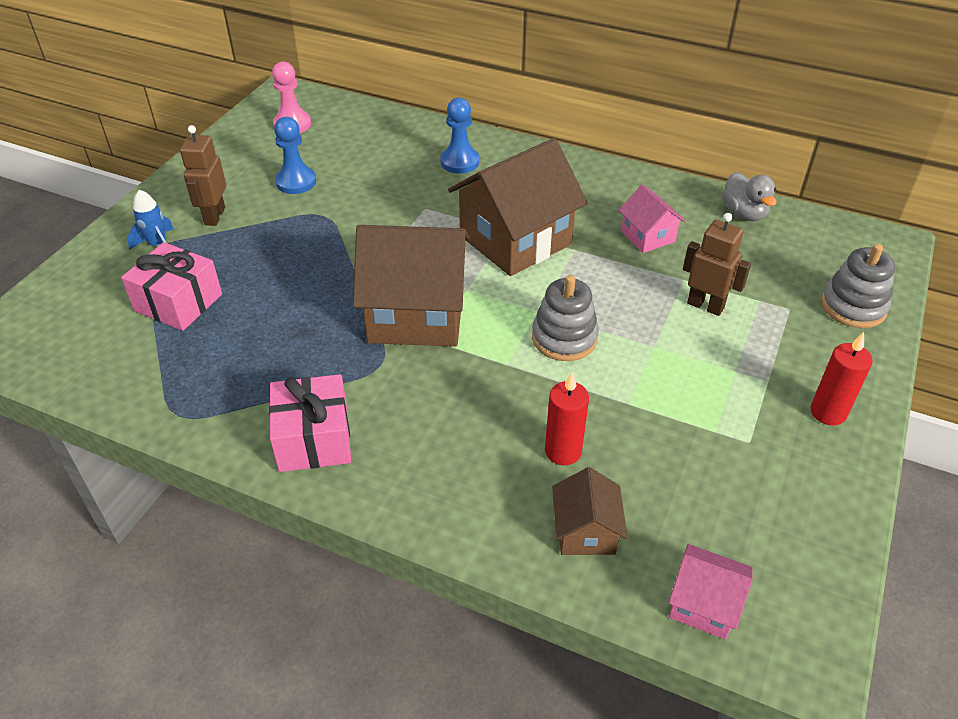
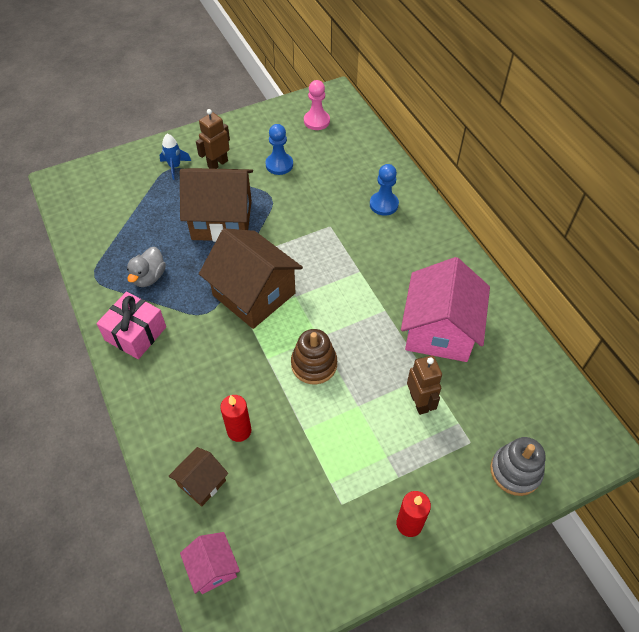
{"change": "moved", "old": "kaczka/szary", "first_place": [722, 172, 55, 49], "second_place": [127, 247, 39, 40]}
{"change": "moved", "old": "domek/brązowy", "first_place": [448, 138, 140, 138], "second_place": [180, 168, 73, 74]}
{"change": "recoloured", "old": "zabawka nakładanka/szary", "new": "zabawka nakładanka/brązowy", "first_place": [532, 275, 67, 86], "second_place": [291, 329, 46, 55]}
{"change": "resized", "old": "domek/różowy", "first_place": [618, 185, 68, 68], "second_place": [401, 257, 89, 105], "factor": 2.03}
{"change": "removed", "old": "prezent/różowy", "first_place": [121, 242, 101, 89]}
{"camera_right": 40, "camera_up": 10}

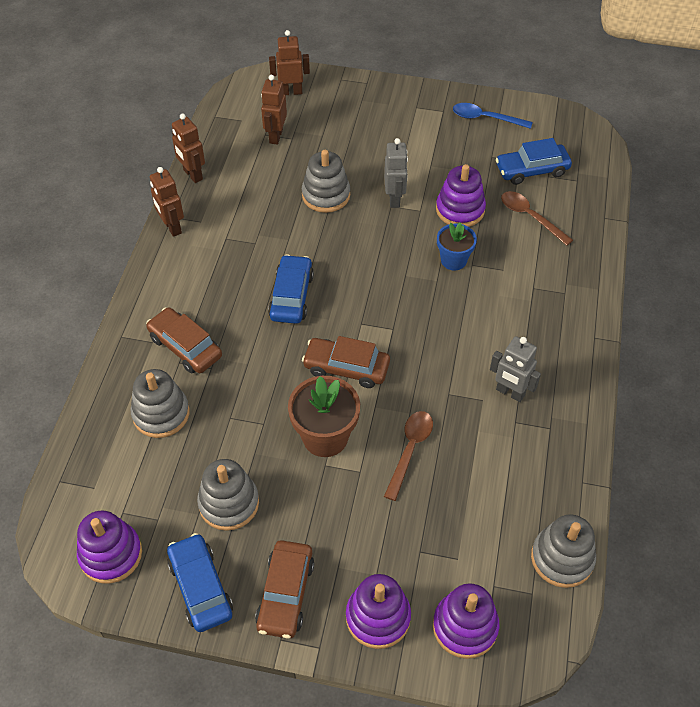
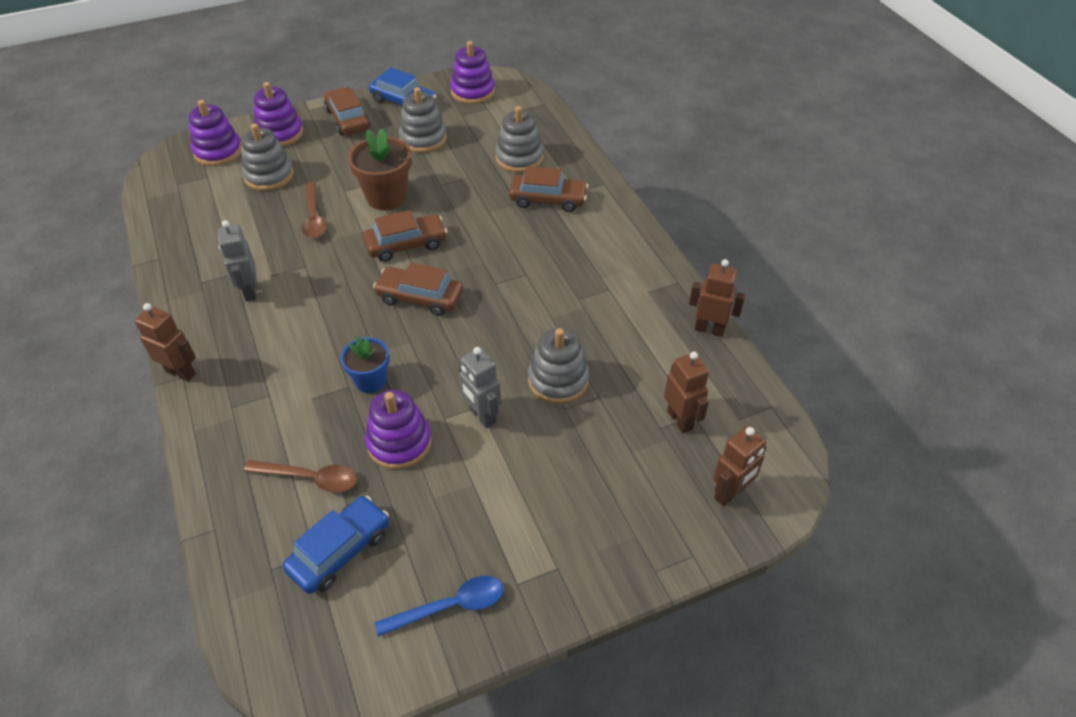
{"change": "moved", "old": "robot/brązowy", "first_place": [150, 167, 34, 70], "second_place": [135, 303, 61, 79]}
{"change": "turned", "old": "robot/szary", "first_place": [490, 336, 51, 66], "second_place": [218, 220, 39, 82], "degrees": -105}
{"change": "moved", "old": "zabawka nakładanka/szary", "first_place": [531, 514, 65, 74], "second_place": [241, 124, 53, 67]}
{"change": "added", "new": "samochód/brązowy", "second_place": [373, 262, 90, 54]}
{"change": "removed", "old": "samochód/niebieski", "first_place": [268, 254, 46, 70]}
{"camera_right": 145, "camera_up": -5}

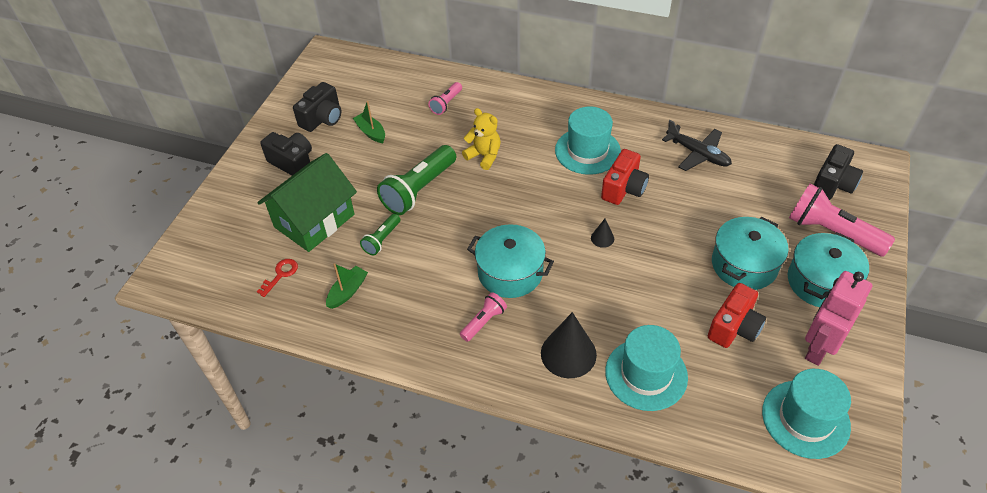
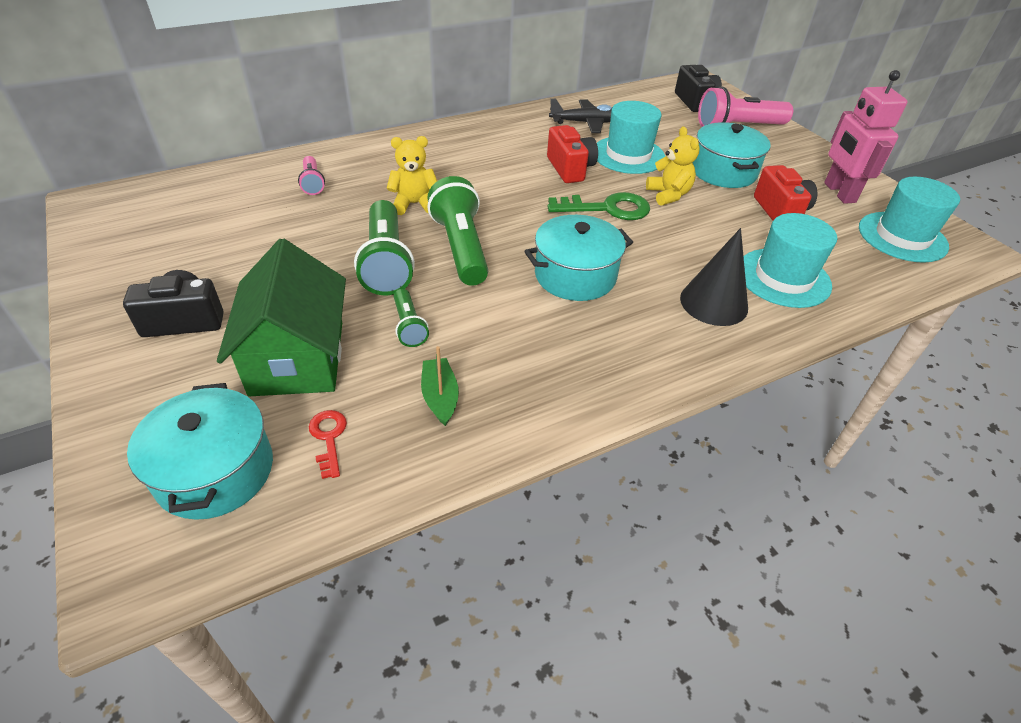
{"change": "moved", "old": "garnek/turkusowy", "first_place": [788, 232, 81, 75], "second_place": [127, 383, 146, 137]}
{"change": "added", "new": "latarka/zielony", "second_place": [427, 176, 61, 110]}
{"change": "replaced", "old": "stożek/czarny", "new": "klucz/zielony", "first_place": [591, 219, 23, 29], "second_place": [547, 192, 103, 28]}
{"change": "moved", "old": "kapelusz/turkusowy", "first_place": [555, 106, 66, 69], "second_place": [597, 101, 68, 73]}
{"change": "added", "new": "miś/żółty", "second_place": [646, 126, 54, 80]}
{"change": "removed", "old": "aparat fotograficzny/czarny", "first_place": [293, 82, 49, 50]}
{"change": "removed", "old": "łódka/zielony", "first_place": [353, 101, 32, 42]}
{"change": "removed", "old": "latarka/różowy", "first_place": [460, 292, 47, 50]}
{"camera_right": -50, "camera_up": -5}

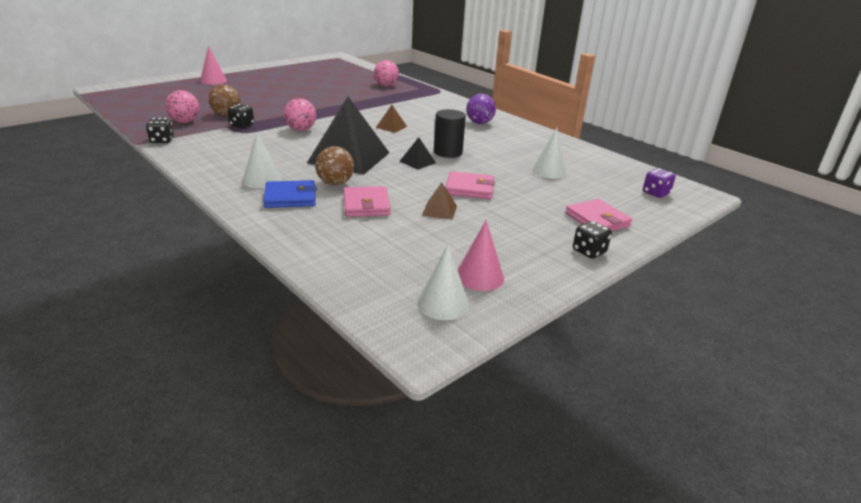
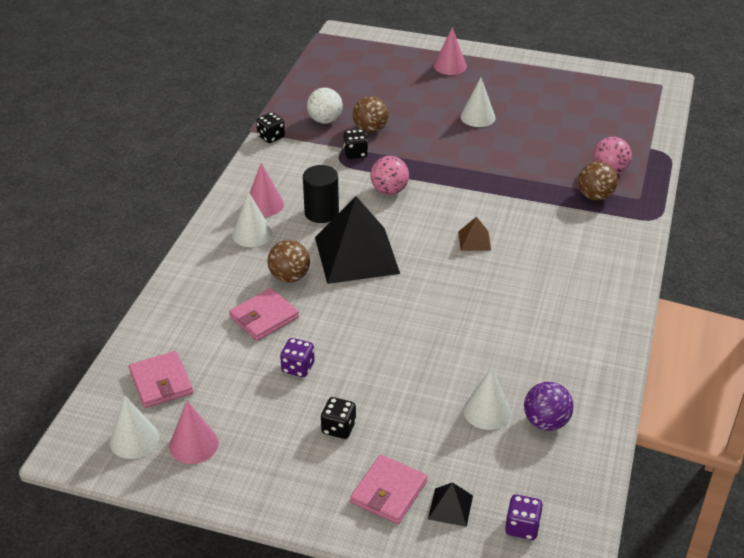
{"change": "moved", "old": "portfel/różowy", "first_place": [445, 171, 50, 28], "second_place": [129, 351, 64, 57]}
{"change": "added", "new": "stożek/różowy", "second_place": [250, 163, 34, 54]}
{"change": "replaced", "old": "piramida/brązowy", "new": "kostka do gry/fioletowy", "first_place": [422, 182, 35, 38], "second_place": [280, 338, 35, 39]}
{"change": "moved", "old": "walec/czarny", "first_place": [434, 109, 32, 49], "second_place": [303, 165, 36, 58]}
{"change": "recoloured", "old": "piłka/różowy", "new": "piłka/biały", "first_place": [165, 90, 34, 33], "second_place": [307, 88, 36, 36]}
{"change": "moved", "old": "kostka do gry/czarny", "first_place": [573, 221, 39, 38], "second_place": [321, 397, 35, 42]}
{"change": "moved", "old": "piramida/czarny", "first_place": [400, 137, 36, 33], "second_place": [428, 482, 45, 45]}
{"change": "added", "new": "stożek/biały", "second_place": [460, 77, 36, 50]}
{"change": "moved", "old": "piłka/fioletowy", "first_place": [466, 94, 30, 30], "second_place": [524, 382, 50, 49]}
{"change": "added", "new": "piłka/brązowy", "second_place": [578, 161, 40, 40]}
{"change": "removed", "old": "portfel/niebieski", "first_place": [263, 180, 54, 28]}
{"camera_right": 60, "camera_up": 10}

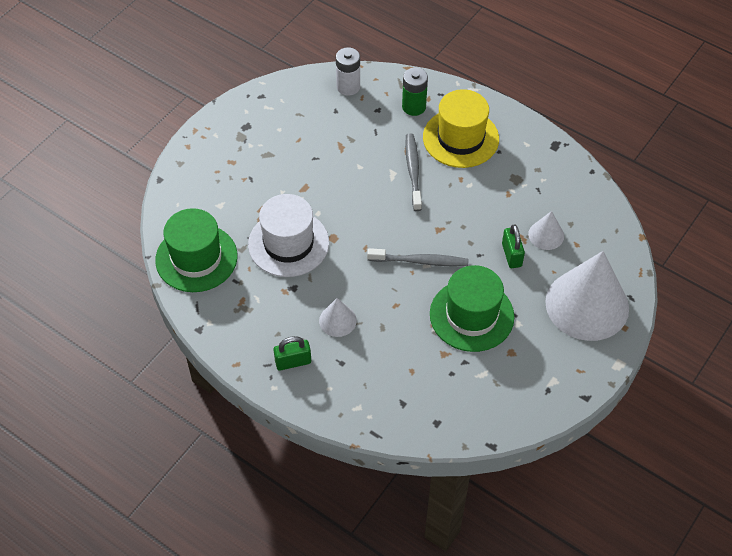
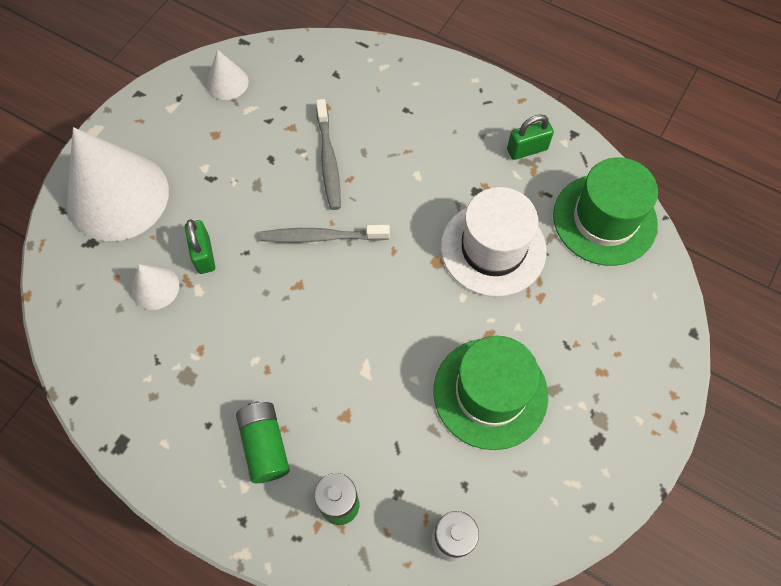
{"change": "moved", "old": "stożek/biały", "first_place": [319, 298, 38, 39], "second_place": [206, 49, 43, 51]}
{"change": "replaced", "old": "kapelusz/żółty", "new": "bateria/zielony", "first_place": [423, 89, 76, 79], "second_place": [236, 402, 54, 81]}
{"change": "moved", "old": "szczoteczka do zębów/szary", "first_place": [405, 133, 17, 78], "second_place": [316, 99, 25, 111]}
{"change": "moved", "old": "kapelusz/zielony", "first_place": [430, 265, 84, 87], "second_place": [433, 336, 115, 114]}
{"change": "moved", "old": "kłódka/zielony", "first_place": [274, 336, 37, 35], "second_place": [507, 114, 47, 46]}
{"camera_right": 175, "camera_up": 10}

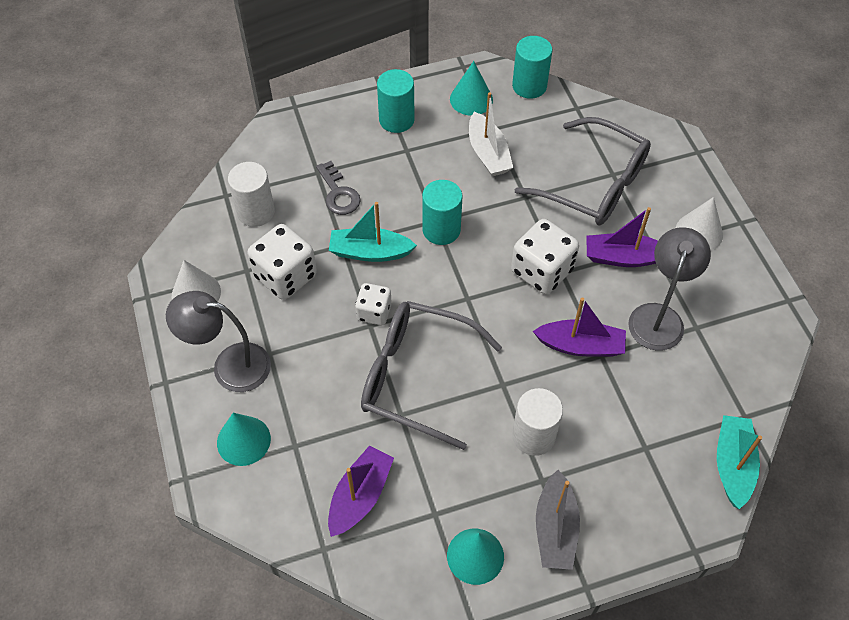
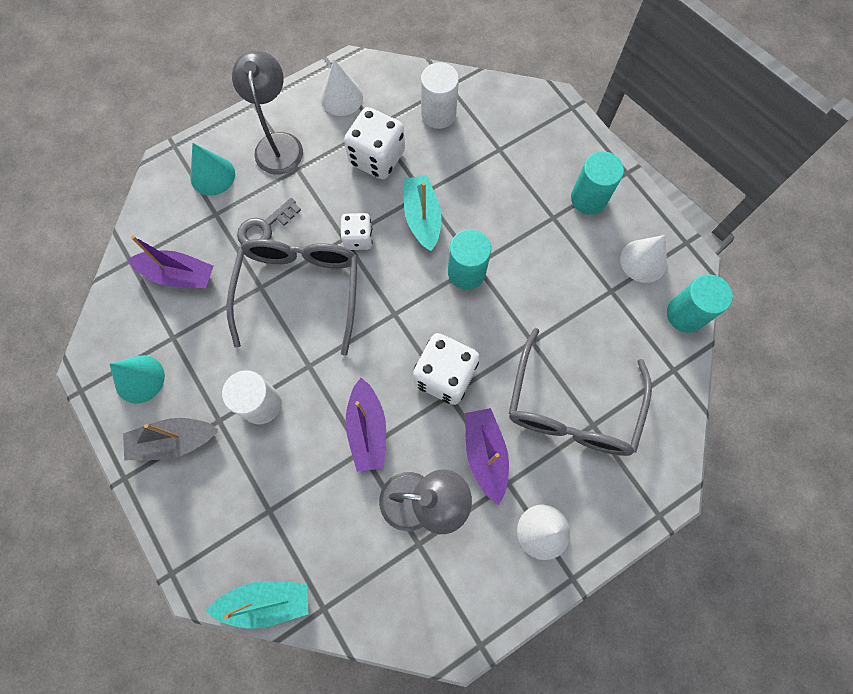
{"change": "moved", "old": "klucz/szary", "first_place": [316, 161, 45, 54], "second_place": [237, 198, 64, 47]}
{"change": "recoloured", "old": "stożek/turkusowy", "new": "stożek/biały", "first_place": [450, 61, 43, 55], "second_place": [620, 235, 47, 48]}
{"change": "removed", "old": "łódka/biały", "first_place": [469, 92, 44, 84]}
{"camera_right": 75, "camera_up": 15}

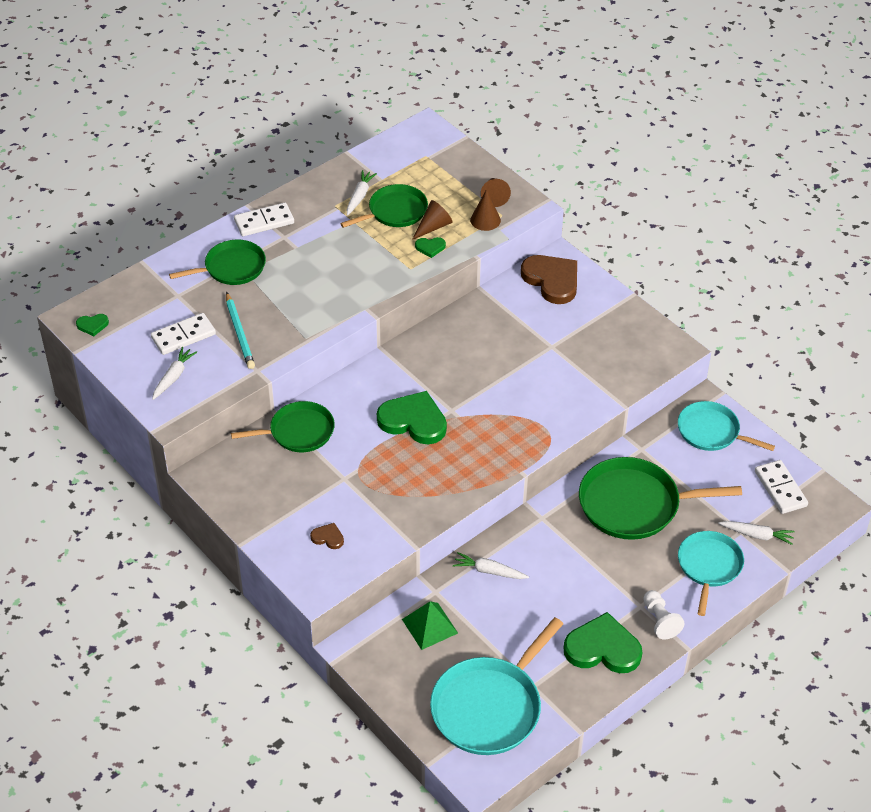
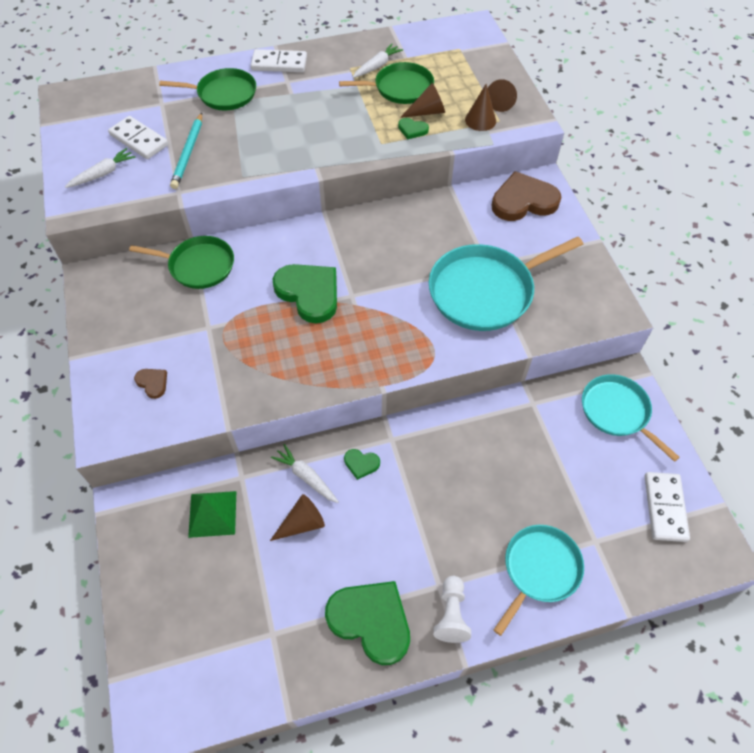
{"change": "turned", "old": "kostka domina/biały", "first_place": [151, 313, 65, 42], "second_place": [108, 116, 60, 43], "degrees": 45}
{"change": "added", "new": "stożek/brązowy", "second_place": [270, 494, 55, 47]}
{"change": "moved", "old": "serce/zielony", "first_place": [76, 314, 33, 22], "second_place": [344, 449, 36, 31]}
{"change": "moved", "old": "patelnia/turkusowy", "first_place": [430, 617, 133, 138], "second_place": [429, 237, 154, 94]}
{"change": "turned", "old": "serce/brązowy", "first_place": [521, 255, 56, 49], "second_place": [491, 171, 71, 50], "degrees": -90}
{"change": "removed", "old": "patelnia/zielony", "first_place": [579, 457, 163, 83]}
{"change": "removed", "old": "marchewka/biały", "first_place": [718, 521, 77, 24]}
{"camera_right": 25, "camera_up": 10}

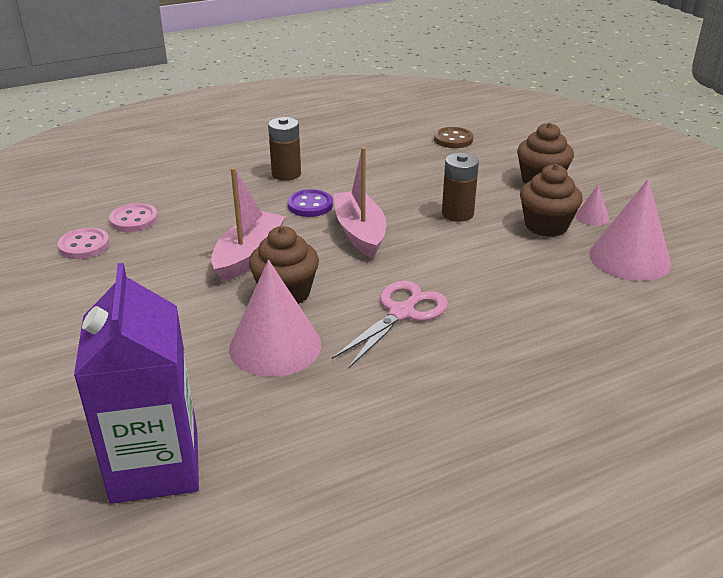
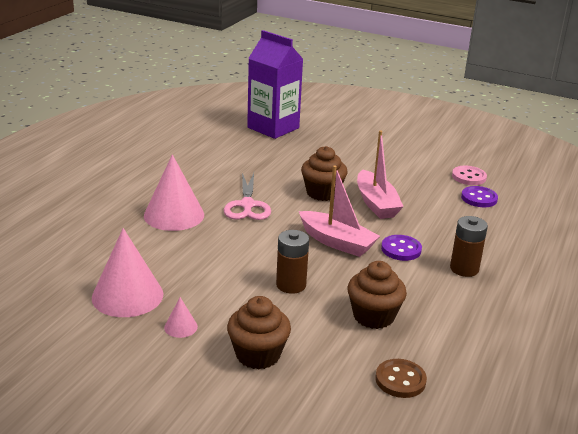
{"change": "moved", "old": "stożek/różowy", "first_place": [229, 260, 92, 117], "second_place": [144, 154, 60, 77]}
{"change": "moved", "old": "muffinka/brązowy", "first_place": [520, 164, 63, 73], "second_place": [347, 261, 60, 68]}
{"change": "recoloured", "old": "guzik/różowy", "new": "guzik/fioletowy", "first_place": [109, 203, 49, 29], "second_place": [461, 186, 37, 21]}
{"camera_right": 140, "camera_up": -5}

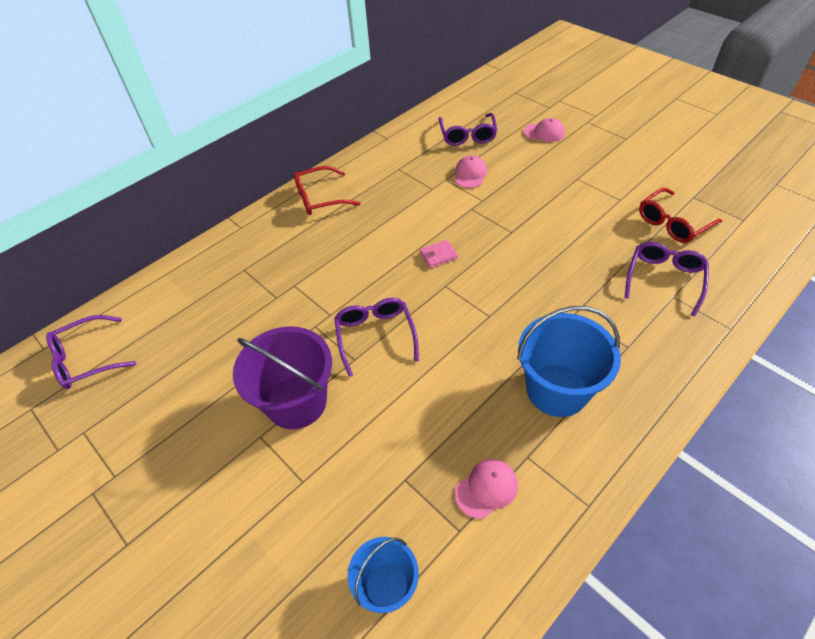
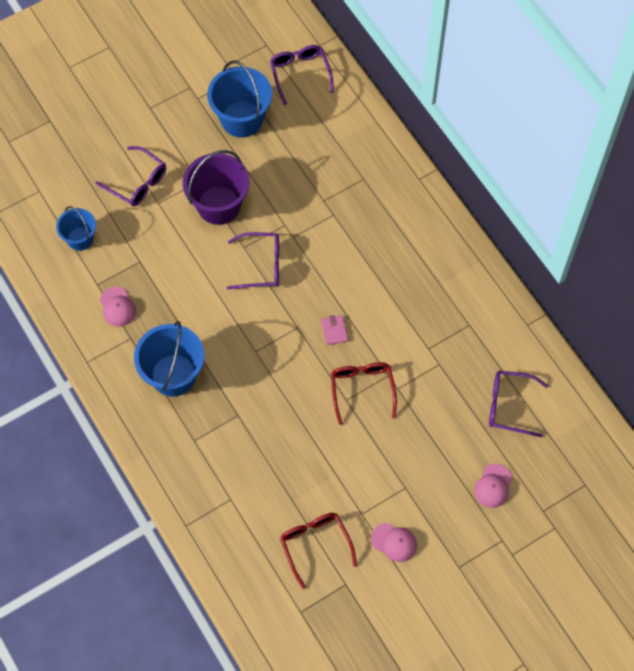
{"change": "moved", "old": "okulary/fioletowy", "first_place": [624, 242, 85, 75], "second_place": [95, 146, 71, 60]}
{"change": "added", "new": "wiadro/niebieski", "second_place": [207, 60, 65, 78]}
{"change": "moved", "old": "okulary/czerwony", "first_place": [294, 166, 67, 49], "second_place": [331, 362, 66, 63]}
{"change": "moved", "old": "czapka/różowy", "first_place": [455, 155, 32, 33], "second_place": [371, 523, 46, 39]}
{"camera_right": 100, "camera_up": 15}

